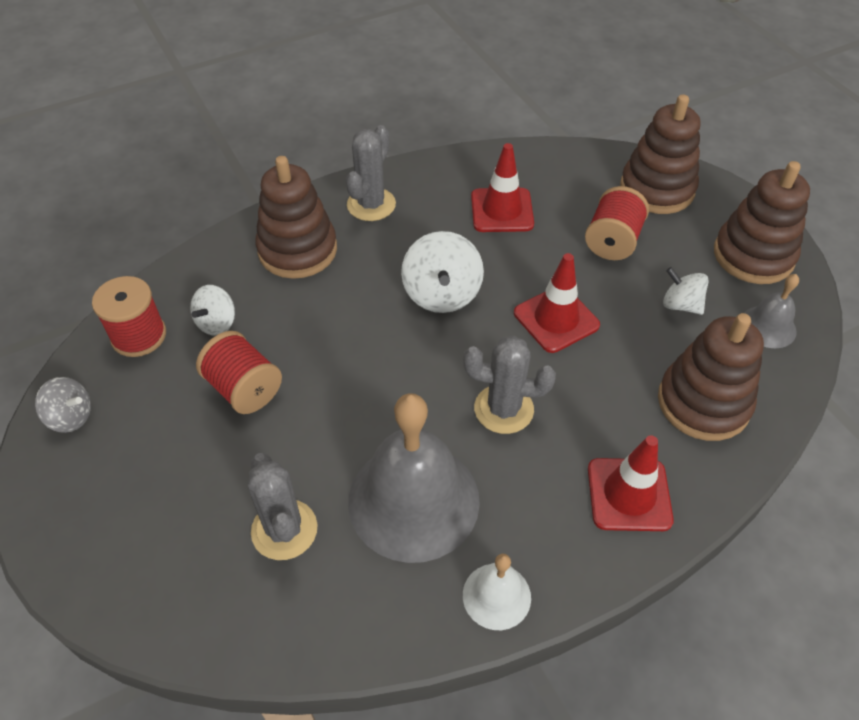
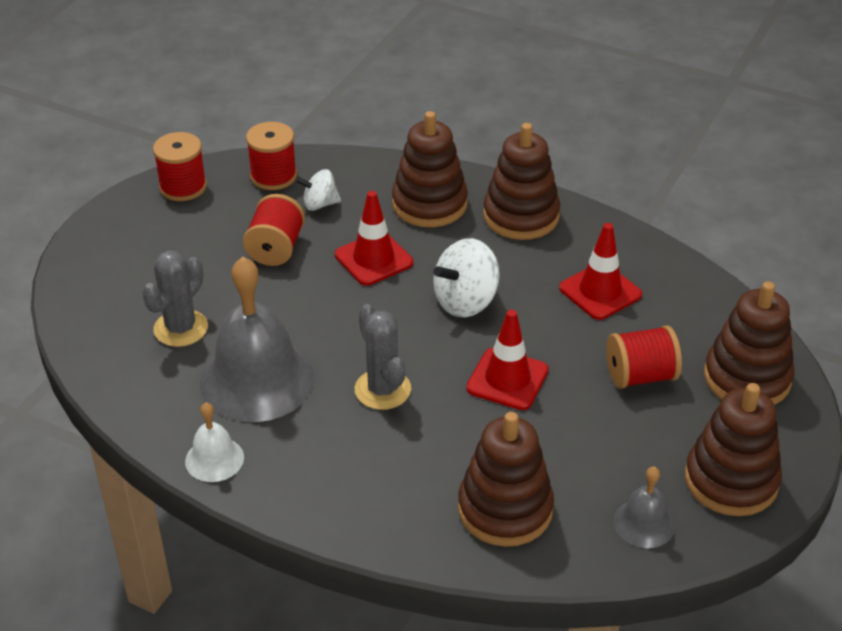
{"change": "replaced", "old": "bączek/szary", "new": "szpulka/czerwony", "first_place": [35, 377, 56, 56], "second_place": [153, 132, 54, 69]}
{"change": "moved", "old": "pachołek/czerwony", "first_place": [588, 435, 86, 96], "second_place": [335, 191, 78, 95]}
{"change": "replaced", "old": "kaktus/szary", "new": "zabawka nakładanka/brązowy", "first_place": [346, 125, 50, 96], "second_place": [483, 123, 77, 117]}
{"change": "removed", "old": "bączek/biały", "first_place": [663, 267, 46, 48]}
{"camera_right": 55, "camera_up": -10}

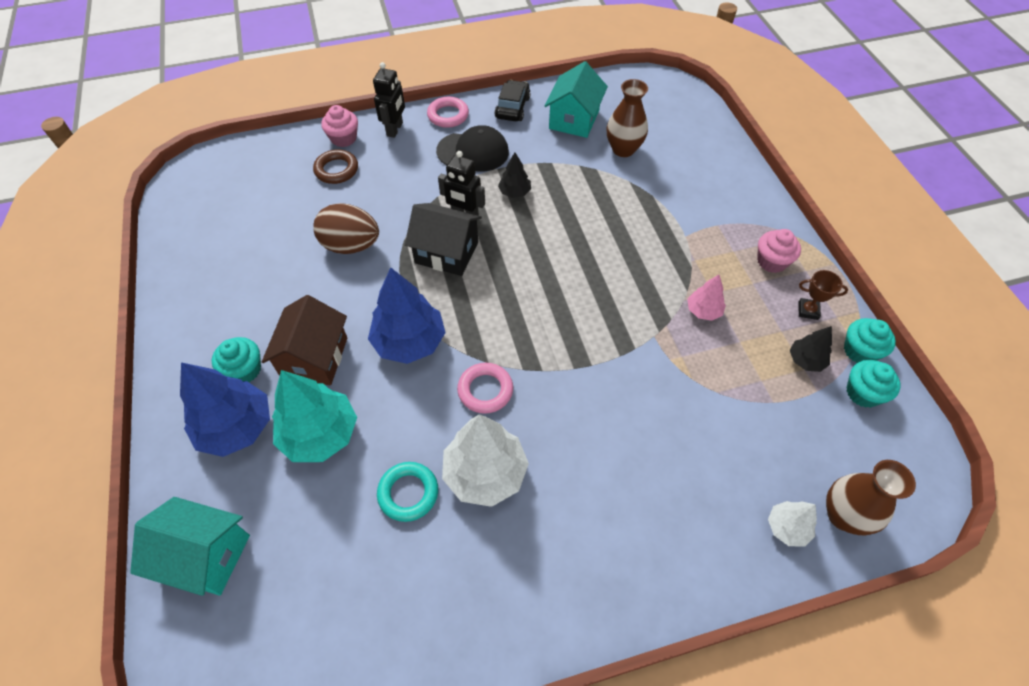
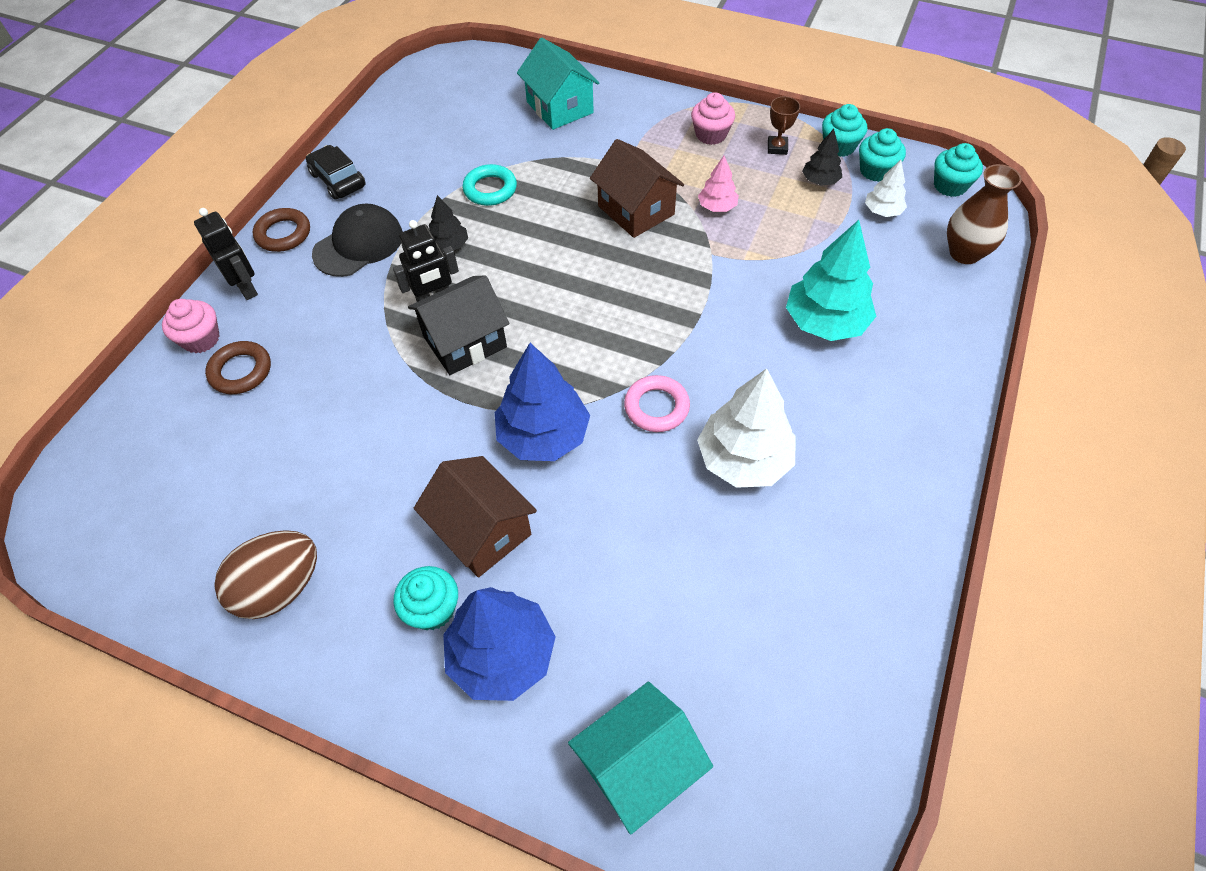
{"change": "moved", "old": "jajko/brązowy", "first_place": [313, 203, 66, 51], "second_place": [214, 530, 103, 89]}
{"change": "recoloured", "old": "pierścień/różowy", "new": "pierścień/brązowy", "first_place": [427, 97, 42, 31], "second_place": [253, 208, 57, 44]}
{"change": "moved", "old": "pierścień/turkusowy", "first_place": [377, 462, 61, 60], "second_place": [462, 164, 55, 42]}
{"change": "moved", "old": "domek/turkusowy", "first_place": [544, 61, 64, 77], "second_place": [517, 38, 82, 92]}
{"change": "added", "new": "domek/brązowy", "second_place": [590, 139, 94, 99]}
{"change": "turned", "old": "puchar/brązowy", "first_place": [799, 270, 49, 50], "second_place": [768, 96, 32, 59], "degrees": -45}
{"change": "moved", "old": "drzewko/turkusowy", "first_place": [272, 370, 85, 92], "second_place": [786, 220, 90, 121]}
{"change": "moved", "old": "drzewko/biały", "first_place": [768, 501, 49, 46], "second_place": [865, 160, 42, 57]}
{"change": "added", "new": "muffinka/turkusowy", "second_place": [934, 143, 49, 54]}
{"change": "removed", "old": "wazon/brązowy", "first_place": [607, 79, 41, 78]}
{"camera_right": -50, "camera_up": 0}

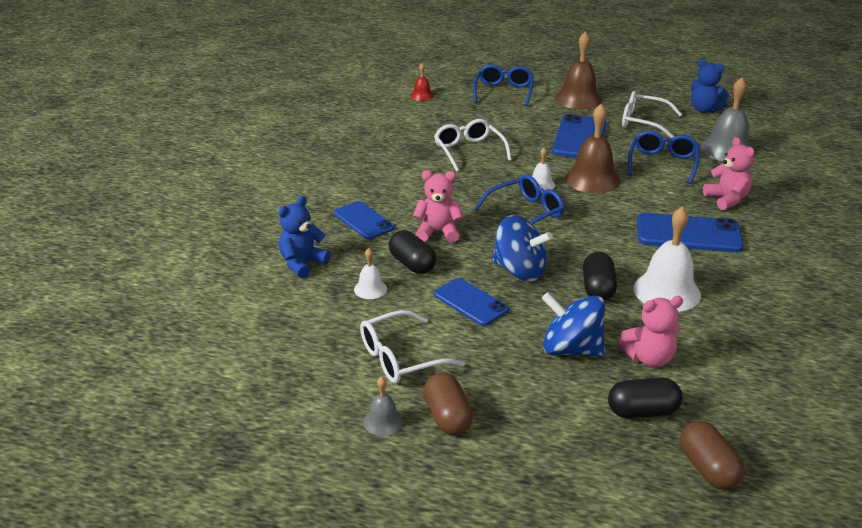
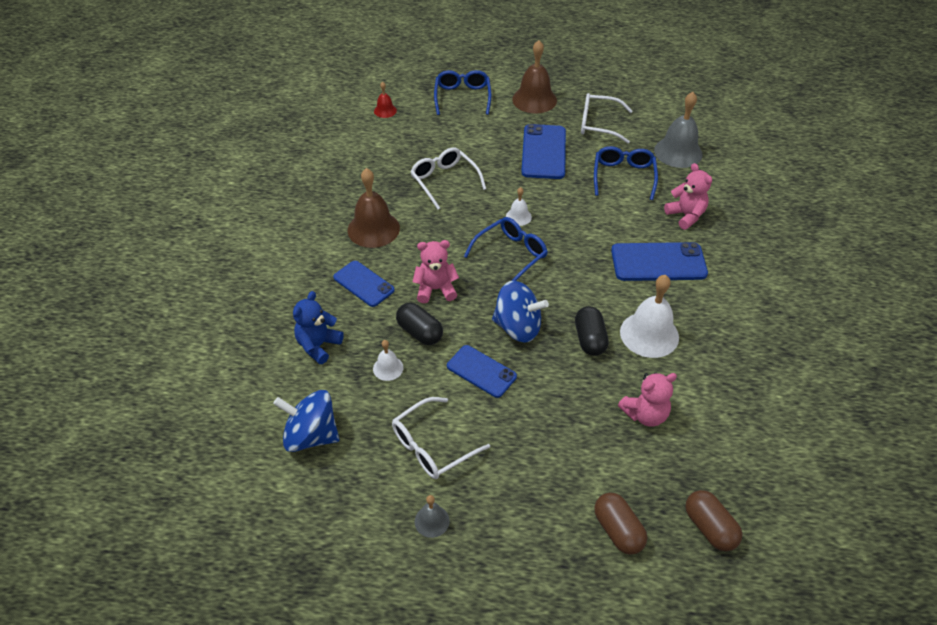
{"change": "moved", "old": "bączek/niebieski", "first_place": [542, 292, 63, 65], "second_place": [273, 390, 66, 62]}
{"change": "moved", "old": "dzwonek/brązowy", "first_place": [565, 104, 55, 89], "second_place": [348, 168, 52, 80]}
{"change": "moved", "old": "kapsułka/brązowy", "first_place": [424, 372, 49, 63], "second_place": [594, 493, 53, 62]}
{"change": "removed", "old": "kapsułka/czarny", "first_place": [608, 378, 75, 40]}
{"change": "removed", "old": "miś/niebieski", "first_place": [691, 59, 38, 54]}
{"camera_right": -10, "camera_up": 15}

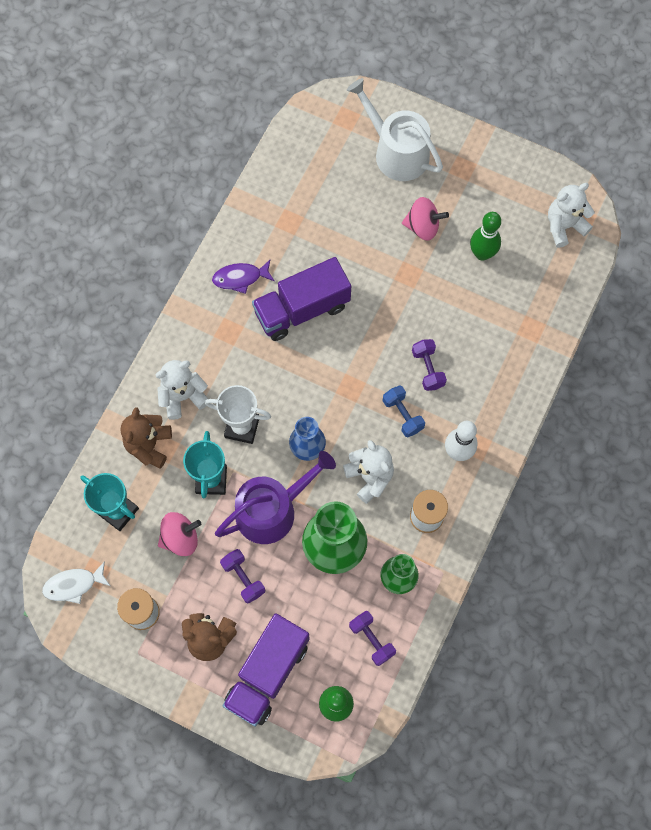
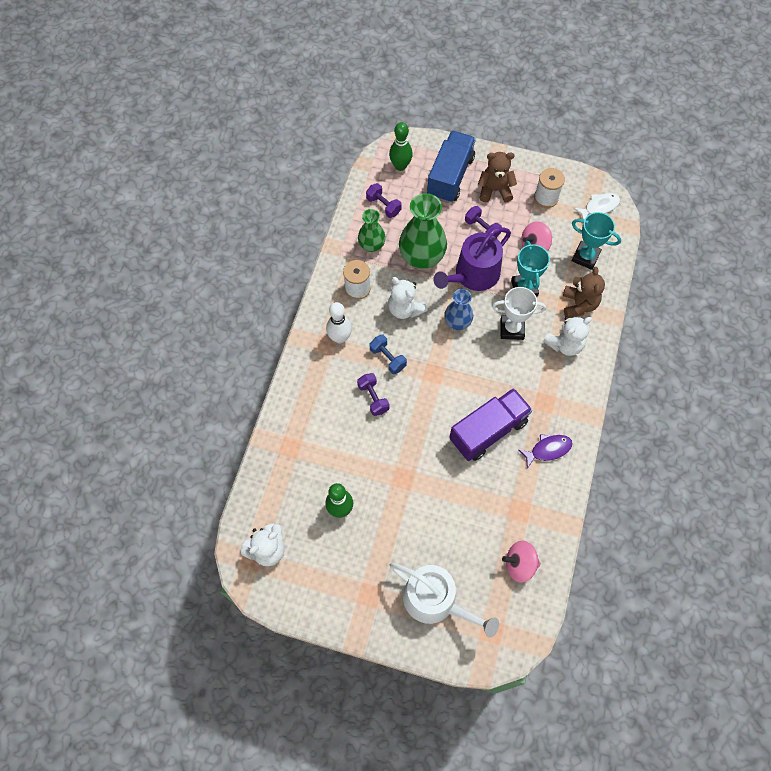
{"change": "recoloured", "old": "ciężarówka/fioletowy", "new": "ciężarówka/niebieski", "first_place": [222, 613, 88, 114], "second_place": [427, 131, 49, 72]}
{"change": "moved", "old": "bączek/różowy", "first_place": [402, 197, 47, 44], "second_place": [502, 541, 39, 42]}
{"camera_right": 170, "camera_up": -5}

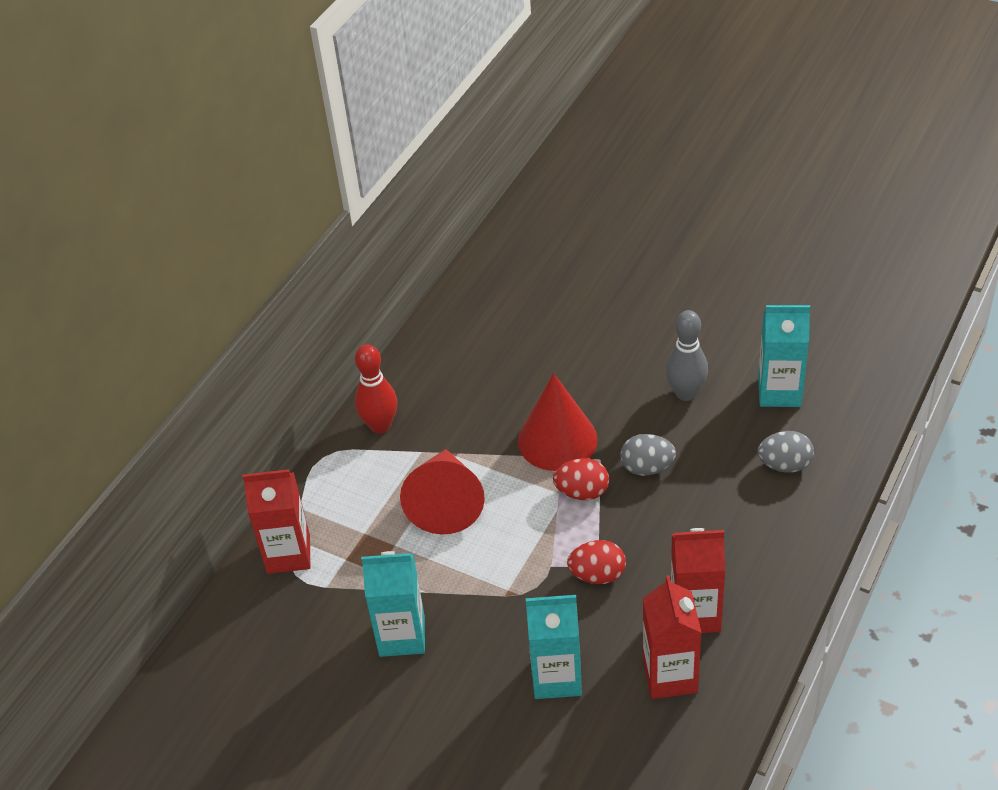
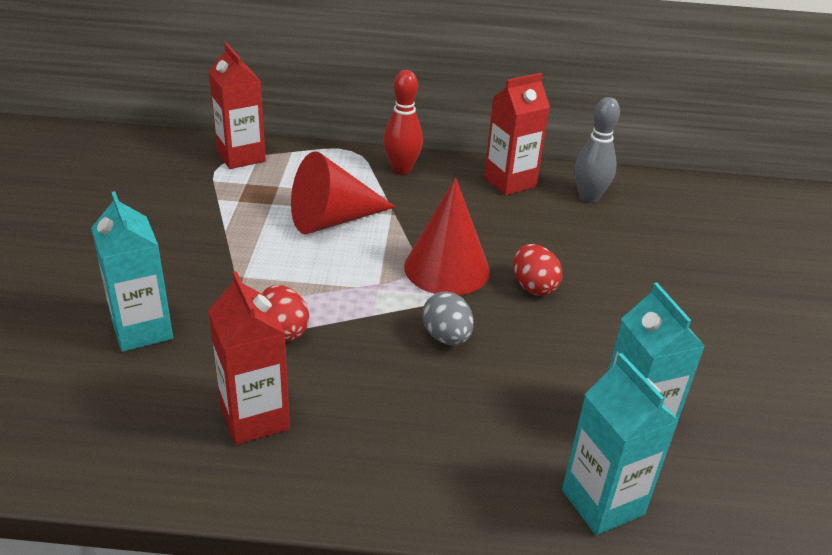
{"change": "moved", "old": "karton mleka/czerwony", "first_place": [643, 575, 59, 124], "second_place": [484, 73, 66, 123]}
{"change": "moved", "old": "jajko/czerwony", "first_place": [553, 458, 56, 42], "second_place": [514, 244, 48, 52]}
{"change": "moved", "old": "karton mleka/turkusowy", "first_place": [361, 551, 64, 106], "second_place": [562, 353, 117, 182]}
{"change": "moved", "old": "kręgiel/szary", "first_place": [665, 310, 43, 91], "second_place": [575, 97, 45, 106]}
{"change": "removed", "old": "jajko/szary", "first_place": [758, 431, 56, 42]}
{"camera_right": 60, "camera_up": -10}

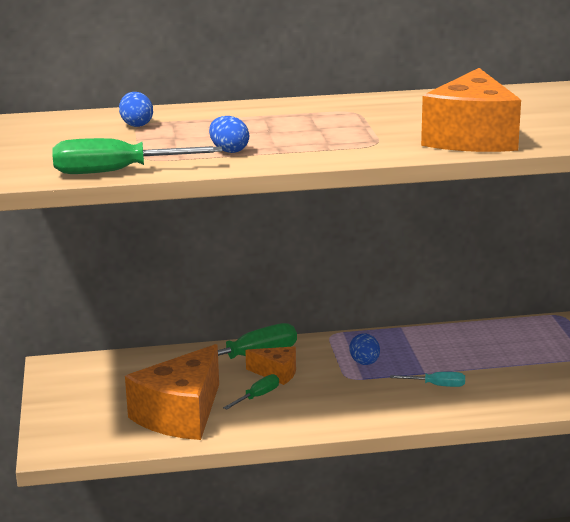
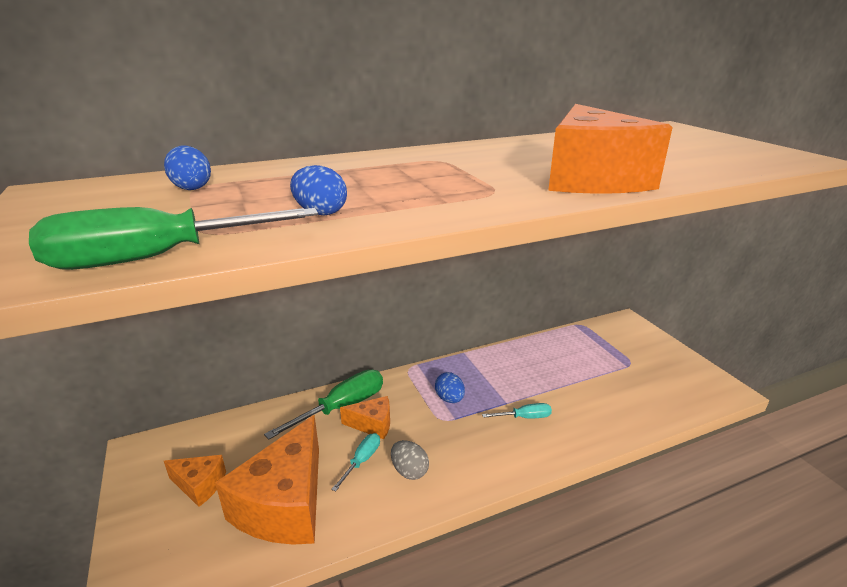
{"change": "added", "new": "ser/pomarańczowy", "second_place": [164, 455, 62, 52]}
{"change": "recoloured", "old": "śrubokręt/zielony", "new": "śrubokręt/turkusowy", "first_place": [223, 374, 56, 36], "second_place": [331, 433, 49, 59]}
{"change": "added", "new": "jajko/szary", "second_place": [391, 440, 38, 40]}
{"camera_right": -15, "camera_up": 5}

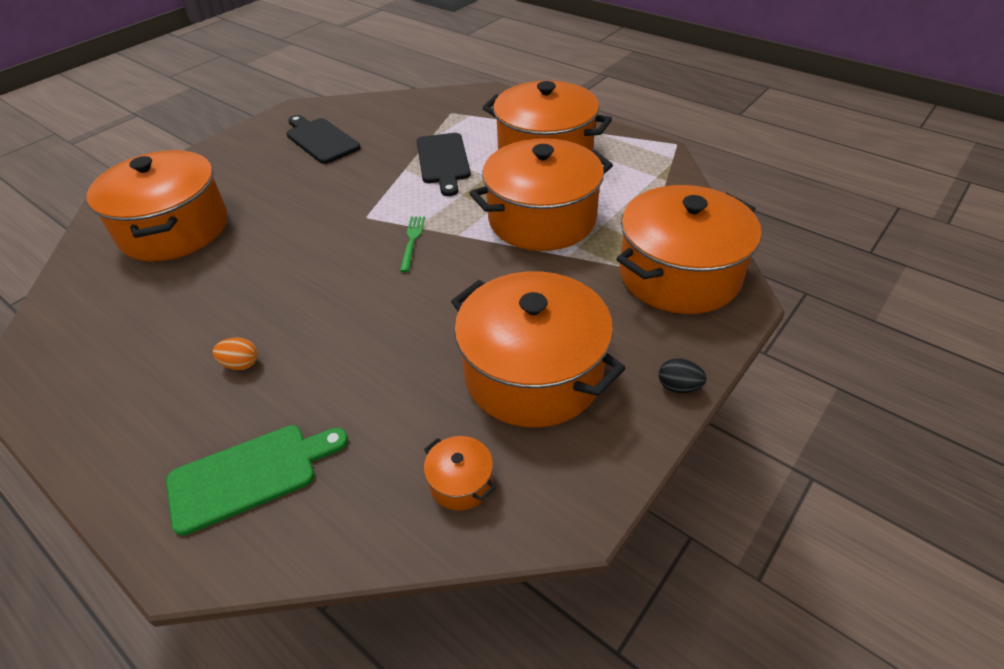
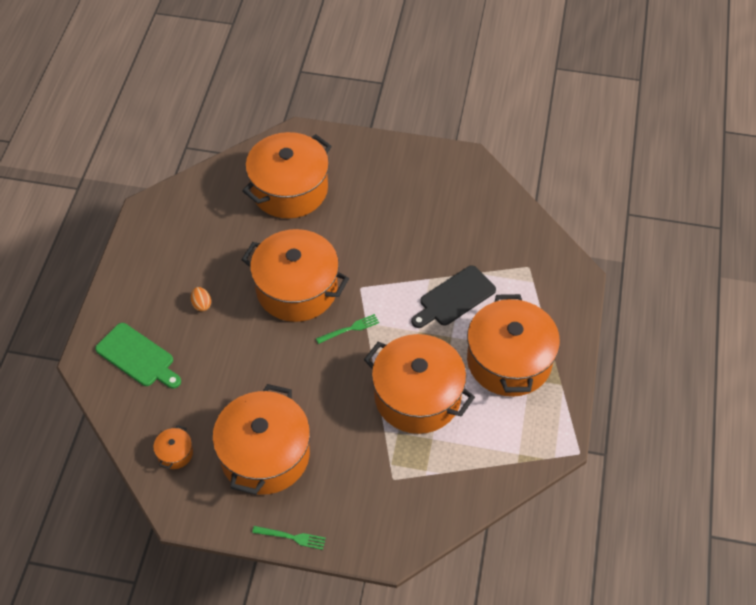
{"change": "moved", "old": "garnek/pomarańczowy", "first_place": [616, 185, 145, 129], "second_place": [241, 229, 108, 93]}
{"change": "replaced", "old": "jajko/czarny", "new": "widelec/zielony", "first_place": [659, 358, 48, 35], "second_place": [252, 526, 74, 24]}
{"change": "removed", "old": "deska do krojenia/czarny", "first_place": [286, 115, 75, 49]}
{"camera_right": 60, "camera_up": 10}

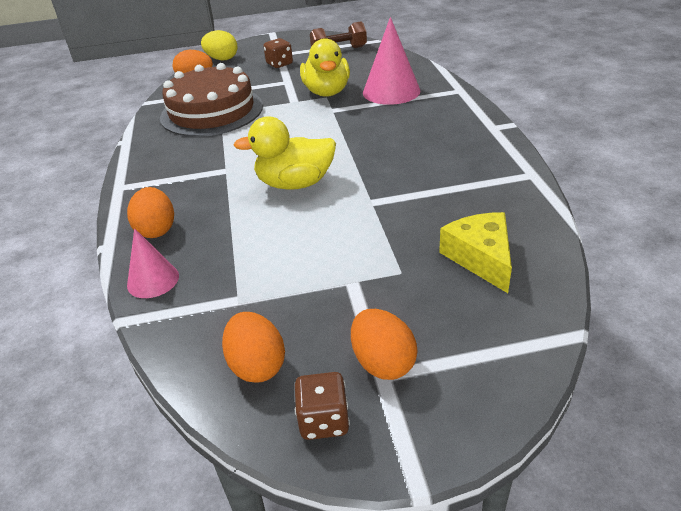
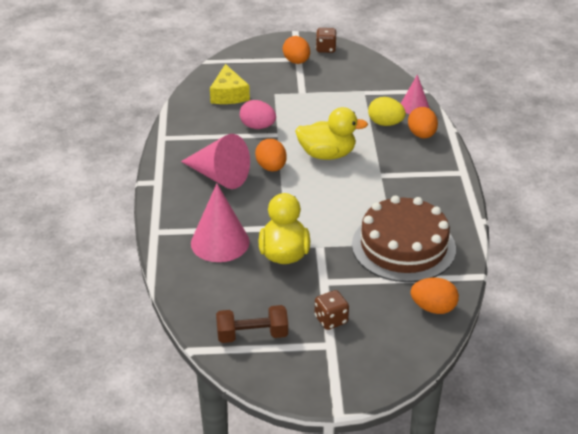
{"change": "added", "new": "stożek/różowy", "second_place": [181, 134, 69, 55]}
{"change": "added", "new": "jajko/różowy", "second_place": [240, 100, 36, 29]}
{"change": "moved", "old": "jajko/pomarańczowy", "first_place": [222, 312, 63, 71], "second_place": [255, 139, 32, 32]}
{"change": "moved", "old": "jajko/żółty", "first_place": [201, 30, 36, 30], "second_place": [368, 97, 38, 29]}
{"camera_right": -175, "camera_up": 0}

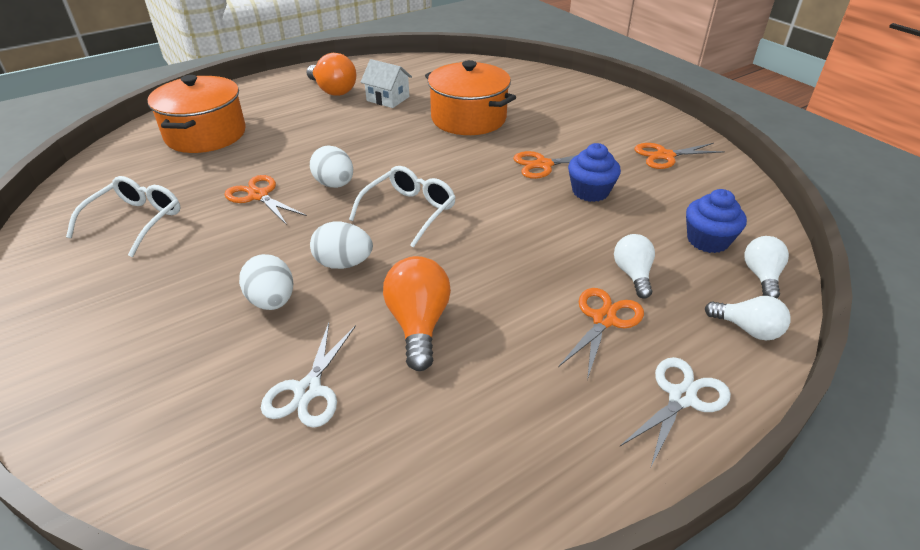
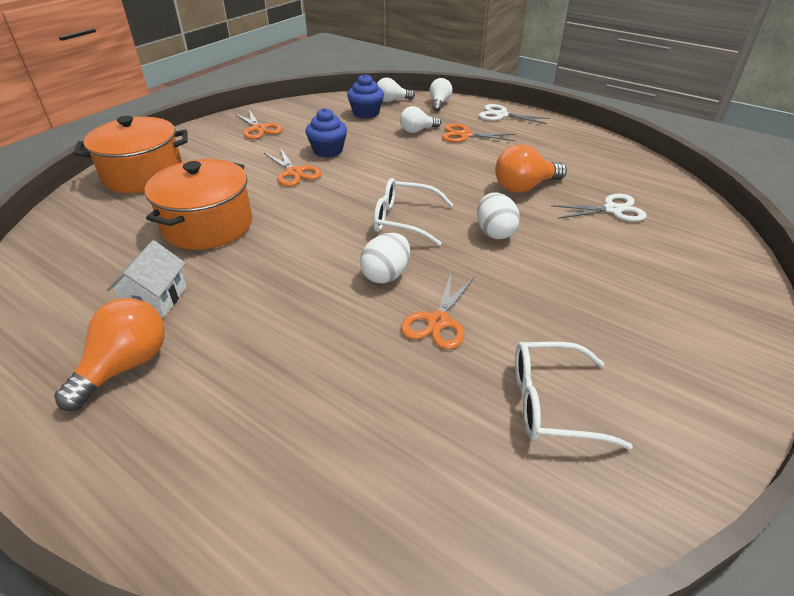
{"change": "moved", "old": "garnek/pomarańczowy", "first_place": [147, 75, 99, 78], "second_place": [74, 116, 114, 77]}
{"change": "removed", "old": "jajko/biały", "first_place": [239, 254, 54, 56]}
{"camera_right": -110, "camera_up": 0}

